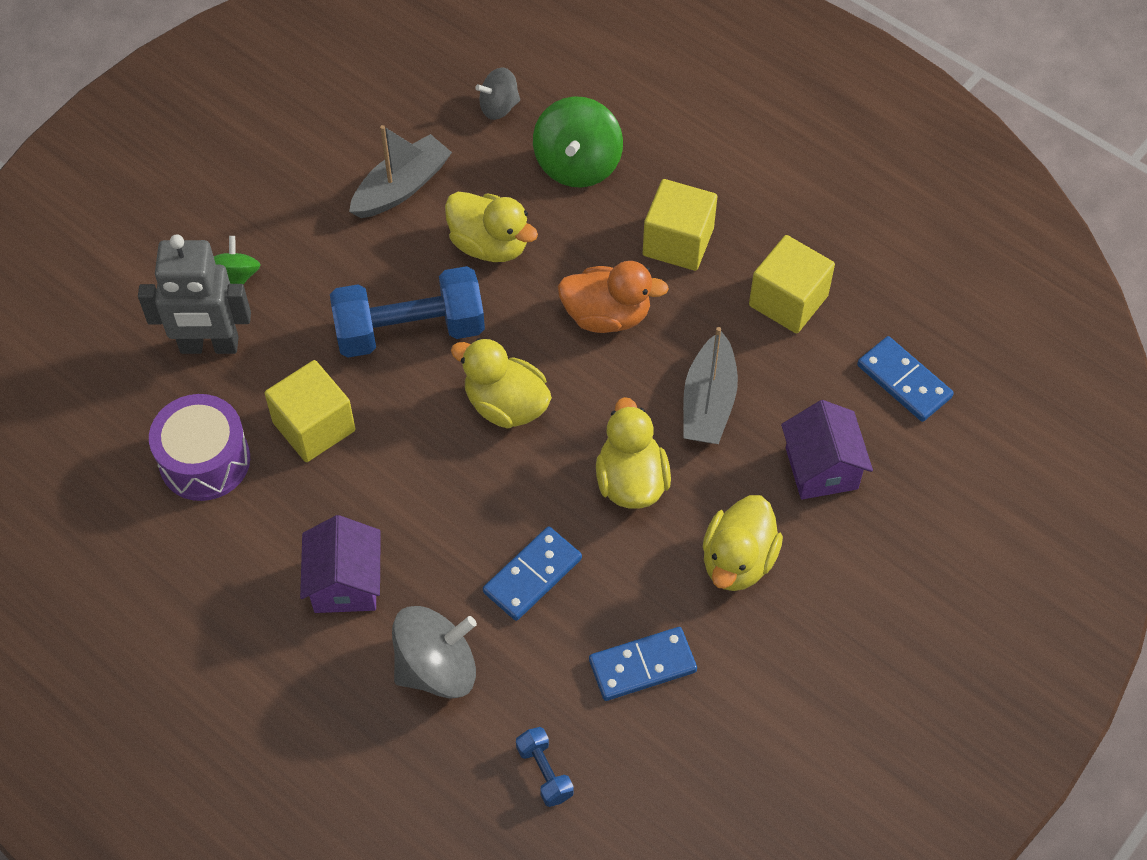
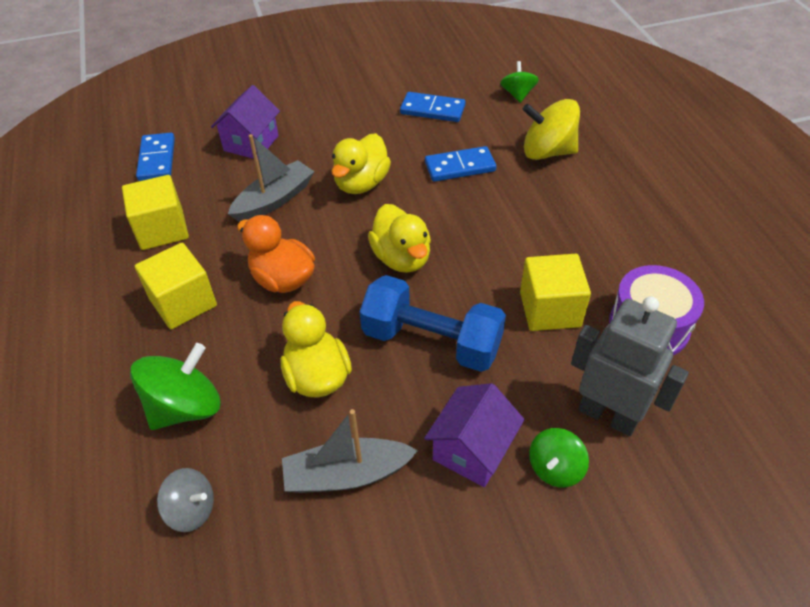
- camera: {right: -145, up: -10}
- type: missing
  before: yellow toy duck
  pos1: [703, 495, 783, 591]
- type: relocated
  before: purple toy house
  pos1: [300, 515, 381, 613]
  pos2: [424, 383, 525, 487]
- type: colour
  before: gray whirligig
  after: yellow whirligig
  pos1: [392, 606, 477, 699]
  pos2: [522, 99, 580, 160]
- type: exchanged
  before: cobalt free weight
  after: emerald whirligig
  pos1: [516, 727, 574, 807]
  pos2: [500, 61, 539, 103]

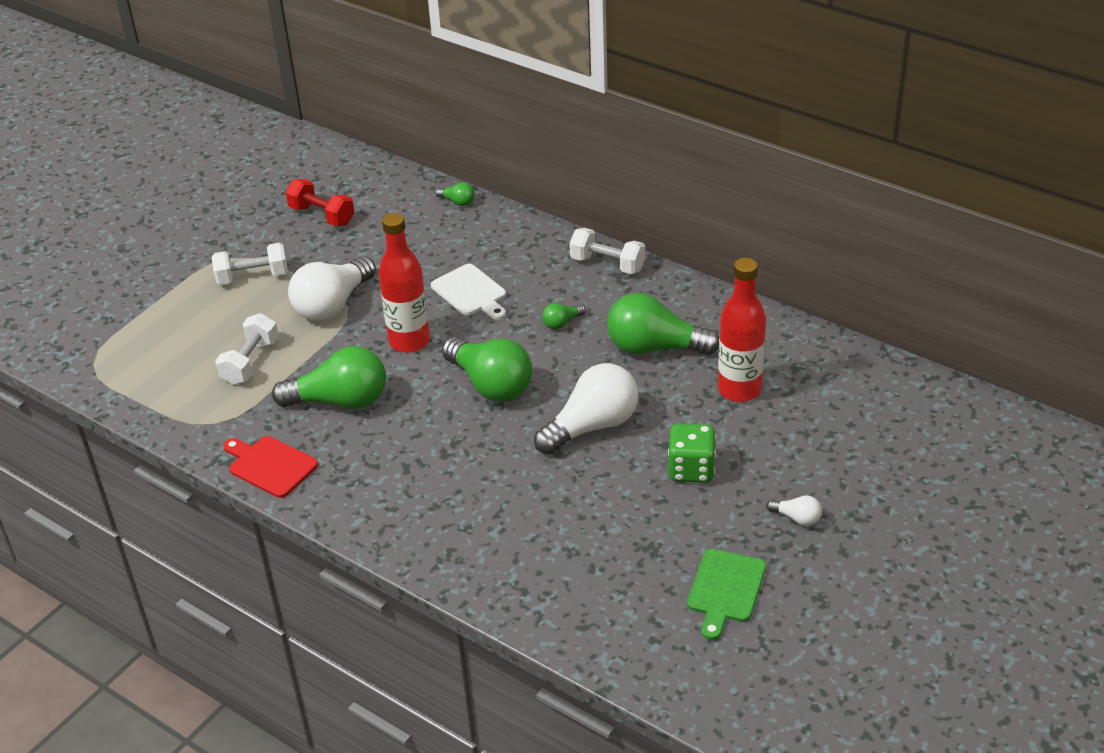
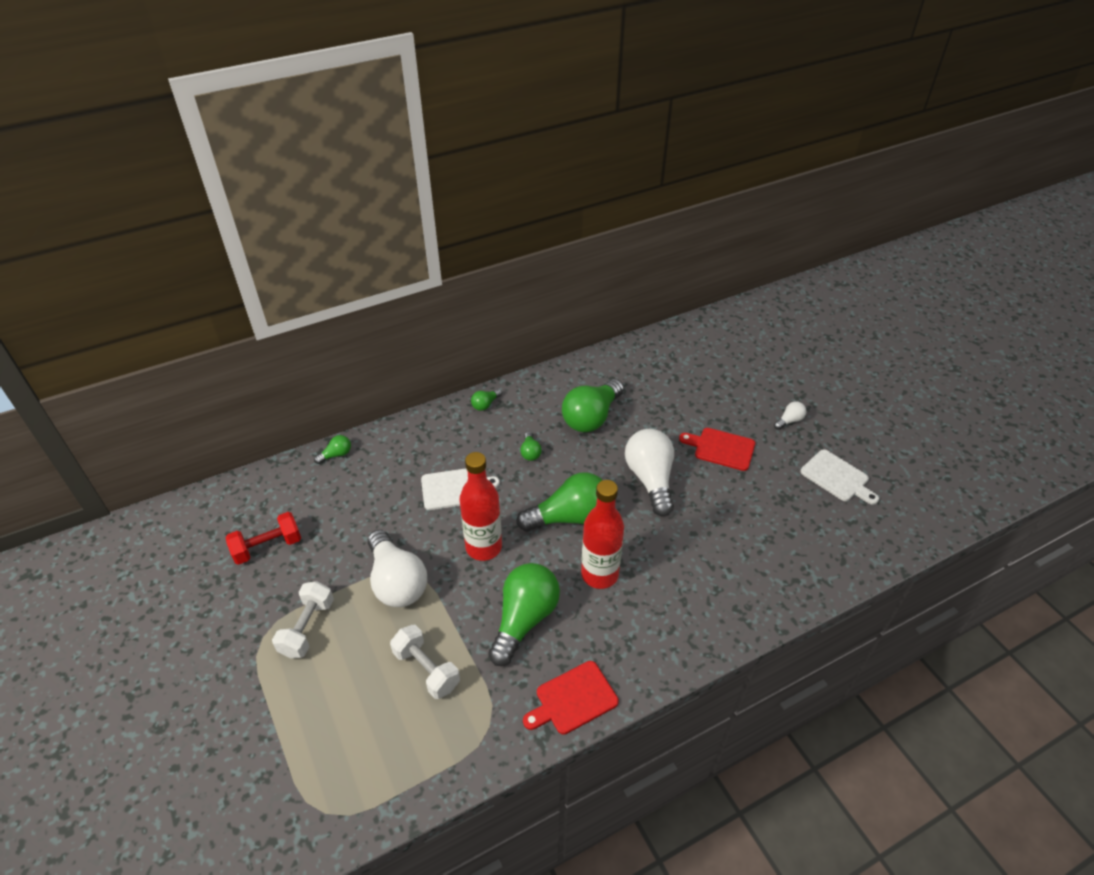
- camera: {right: -65, up: 5}
- type: exchanged
  before: white free weight
  after: emerald bulb
  pos1: [569, 228, 646, 274]
  pos2: [471, 389, 502, 411]
- type: relocated
  before: crimson drink bottle
  pos1: [718, 258, 766, 402]
  pos2: [581, 480, 624, 589]
- type: exchanged
  before: emerald game die
  after: crimson bread board
  pos1: [668, 424, 716, 483]
  pos2: [679, 428, 755, 471]
- type: colour
  before: emerald bread board
  after: white bread board
  pos1: [687, 549, 766, 640]
  pos2: [800, 449, 879, 505]

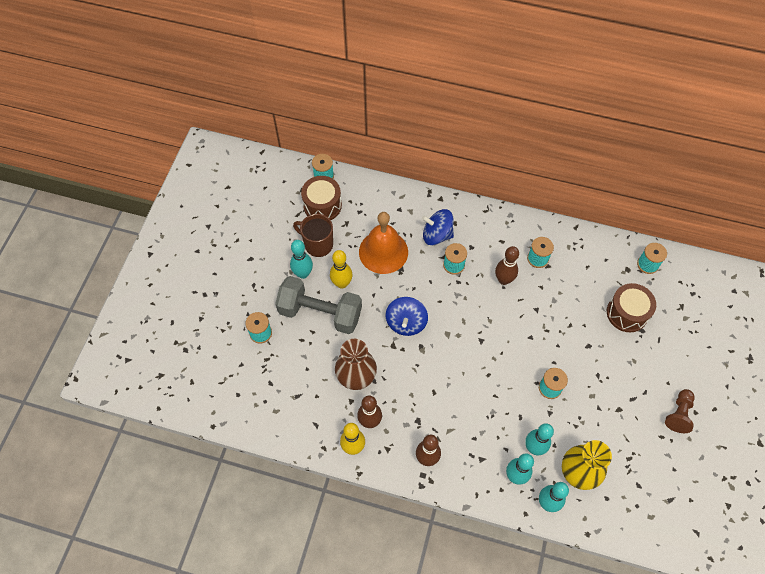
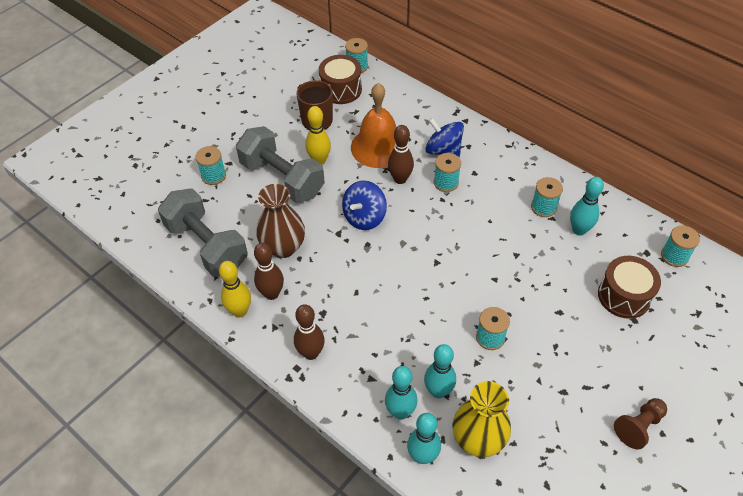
- camera: {right: 25, up: -10}
- type: relocated
  before: teal bowling pin
  pos1: [290, 240, 313, 279]
  pos2: [570, 177, 604, 236]
- type: relocated
  before: brown bowling pin
  pos1: [495, 246, 519, 285]
  pos2: [388, 125, 414, 184]
- type: appeared
  after: gray free weight
  pos2: [158, 188, 248, 277]

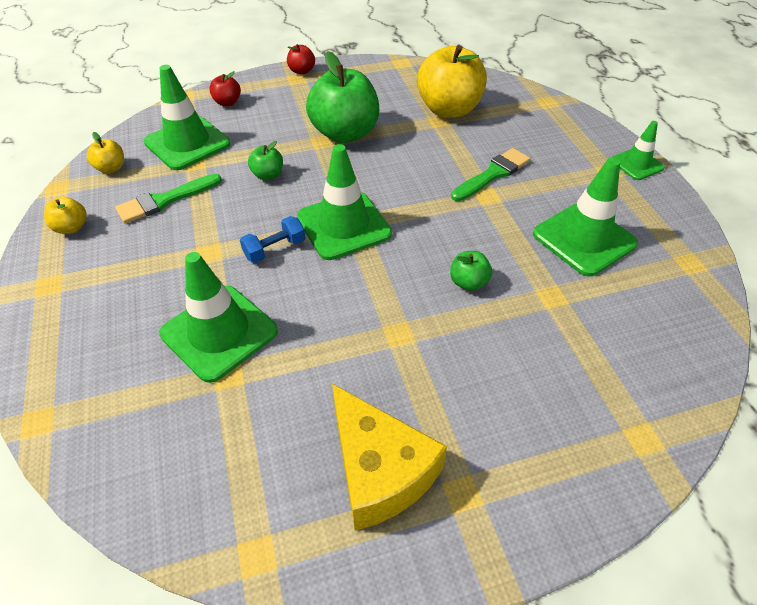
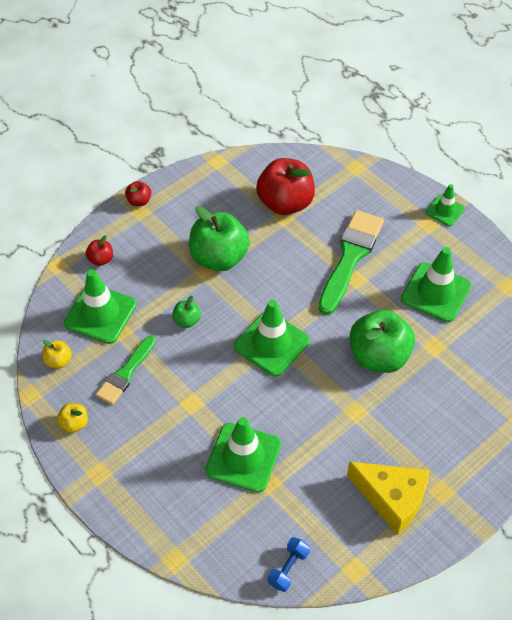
- camera: {right: -25, up: 5}
- type: colour
  before: yellow apple
  after: crimson apple
  pos1: [417, 45, 487, 118]
  pos2: [256, 158, 315, 215]
- type: size
  before: emerald brush
  pos1: [451, 148, 530, 201]
  pos2: [318, 210, 384, 315]
  scale: 1.64
- type: relocated
  before: cobalt free weight
  pos1: [240, 216, 305, 263]
  pos2: [268, 537, 310, 592]
- type: size
  before: emerald apple
  pos1: [450, 251, 492, 291]
  pos2: [350, 310, 415, 373]
  scale: 2.21

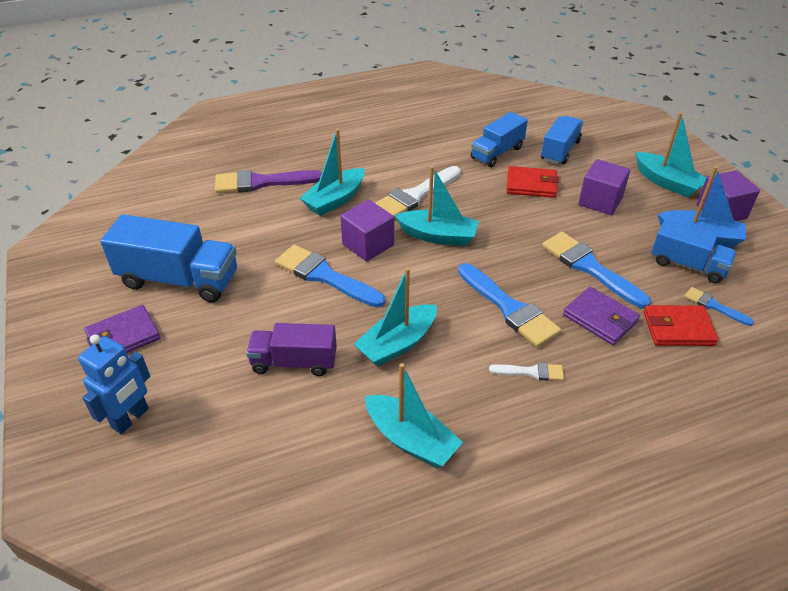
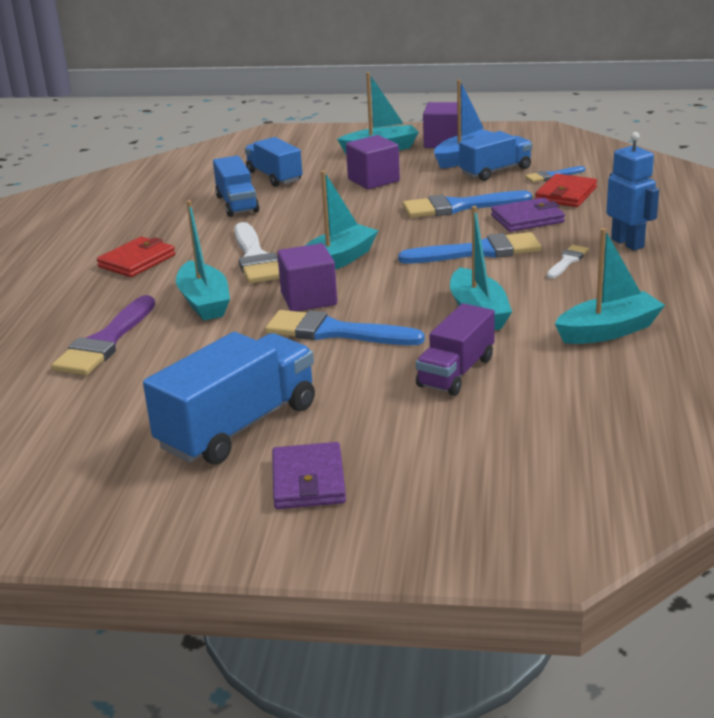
- camera: {right: -60, up: -15}
- type: relocated
  before: crimson card wallet
  pos1: [507, 166, 559, 198]
  pos2: [97, 237, 175, 277]
- type: spun
  before: cobalt brush
  pos1: [275, 245, 385, 307]
  pos2: [265, 310, 425, 345]
  turn: 45
- type: relocated
  before: cobalt toy robot
  pos1: [78, 334, 150, 434]
  pos2: [606, 132, 659, 251]

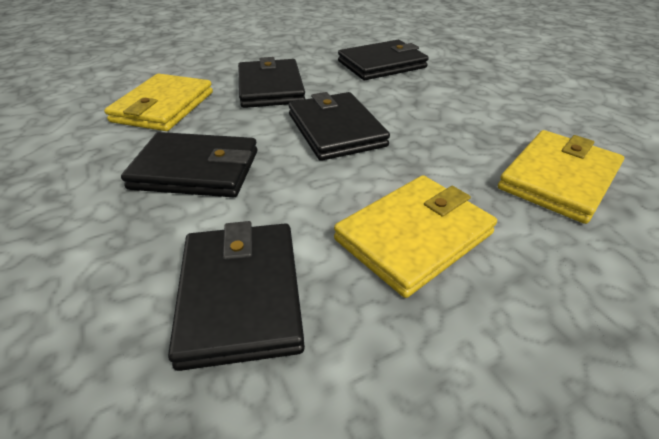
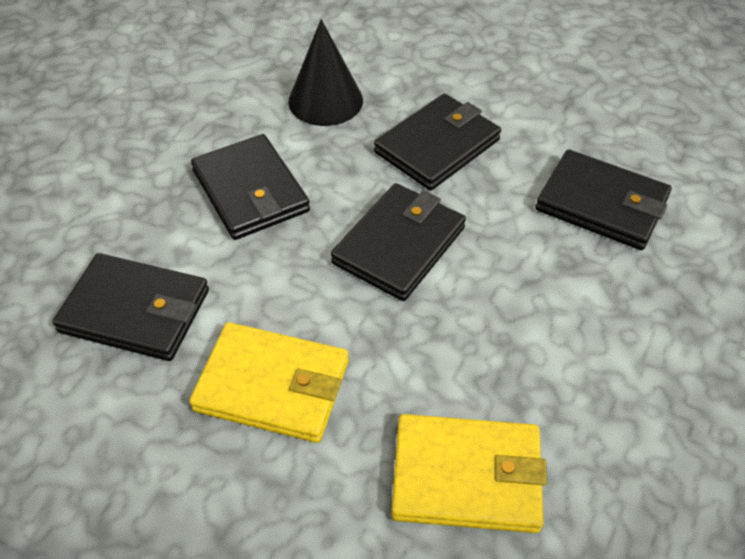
- camera: {right: 55, up: 10}
- type: exchanged
  before: yellow card wallet
  after: ebony solid cone
  pos1: [104, 74, 213, 131]
  pos2: [288, 19, 363, 126]
- type: spun
  before: ebony card wallet
  pos1: [168, 221, 305, 371]
  pos2: [53, 253, 209, 361]
  turn: 60

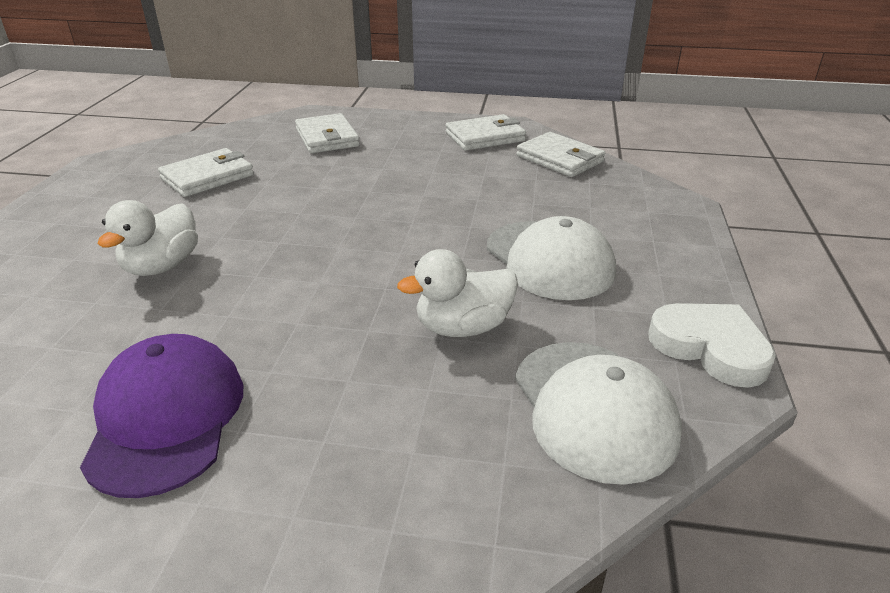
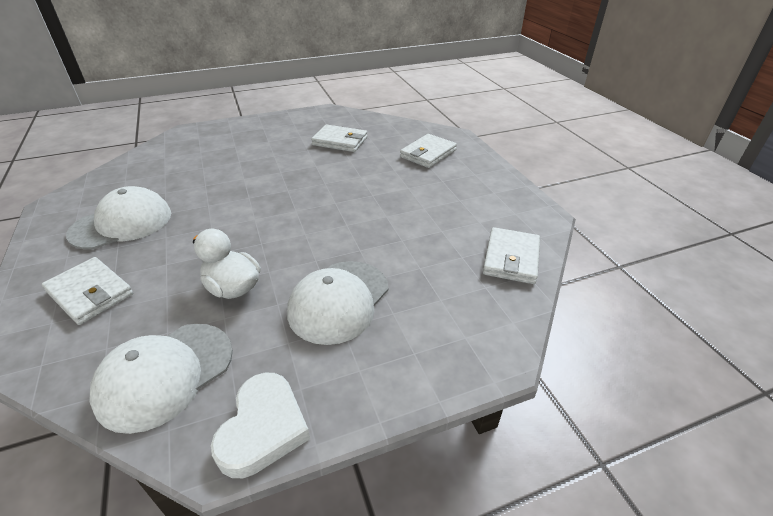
- camera: {right: 60, up: 5}
- type: relocated
  before: white card wallet
  pos1: [446, 114, 526, 151]
  pos2: [42, 257, 133, 325]
- type: missing
  before: white toy duck
  pos1: [97, 200, 198, 276]
- type: colour
  before: purple cap
  after: white cap
  pos1: [80, 334, 243, 498]
  pos2: [66, 186, 171, 249]

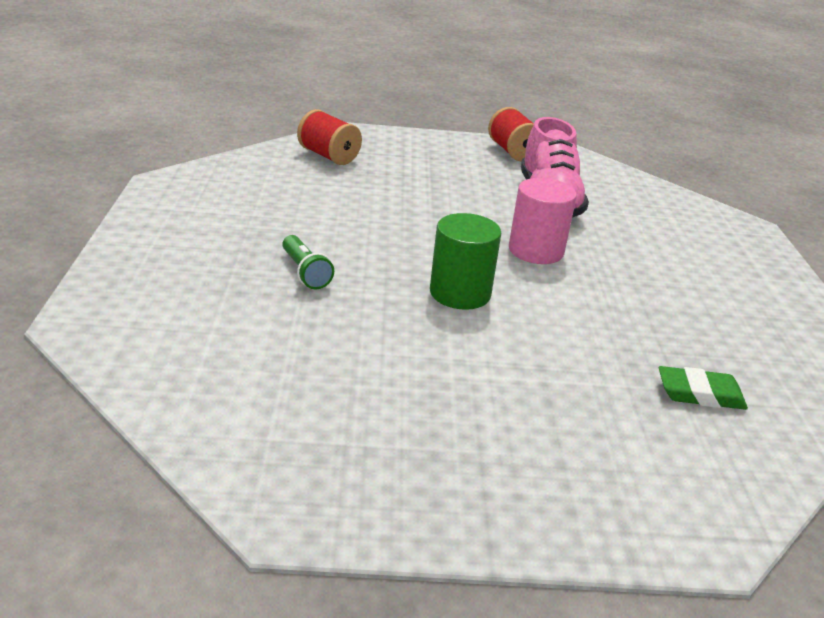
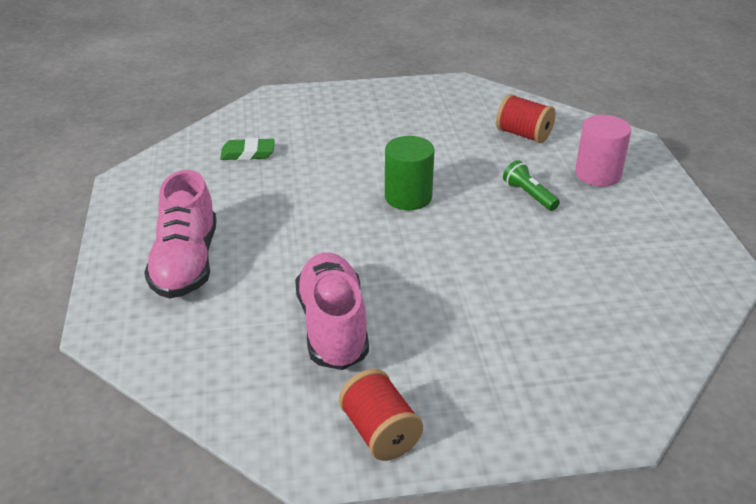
- camera: {right: 175, up: 5}
- type: relocated
  before: crimson bobbin
  pos1: [297, 109, 362, 165]
  pos2: [496, 94, 555, 143]
- type: relocated
  before: rose-pink solid cylinder
  pos1: [509, 178, 577, 264]
  pos2: [575, 115, 631, 186]
- type: appeared
  after: rose-pink lace-up shoe
  pos2: [144, 170, 216, 298]

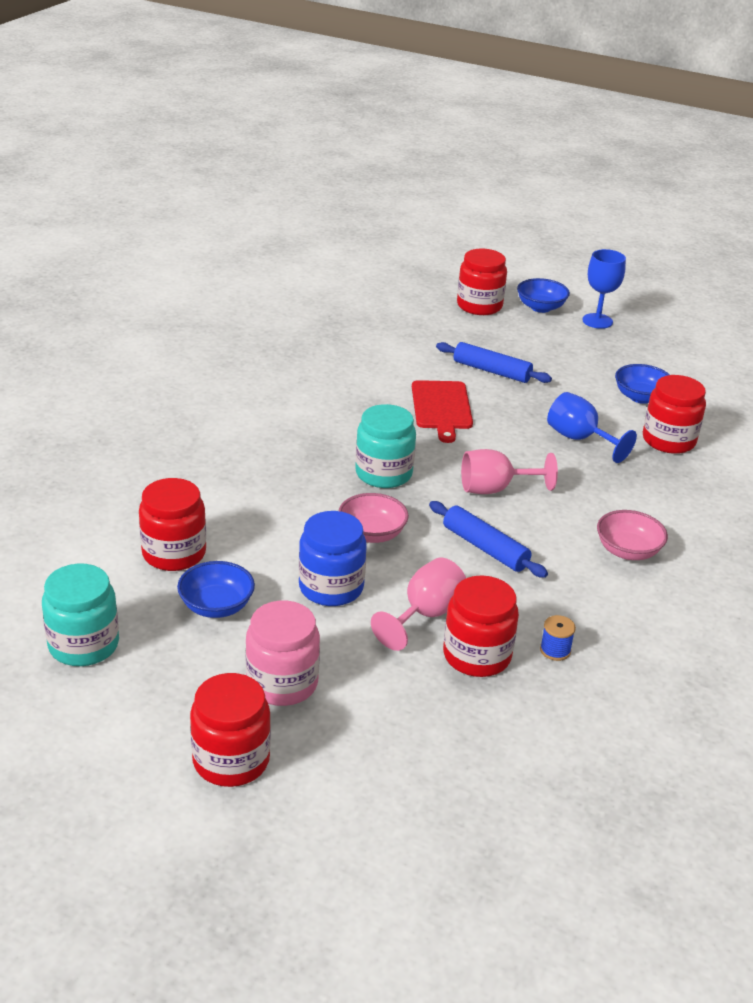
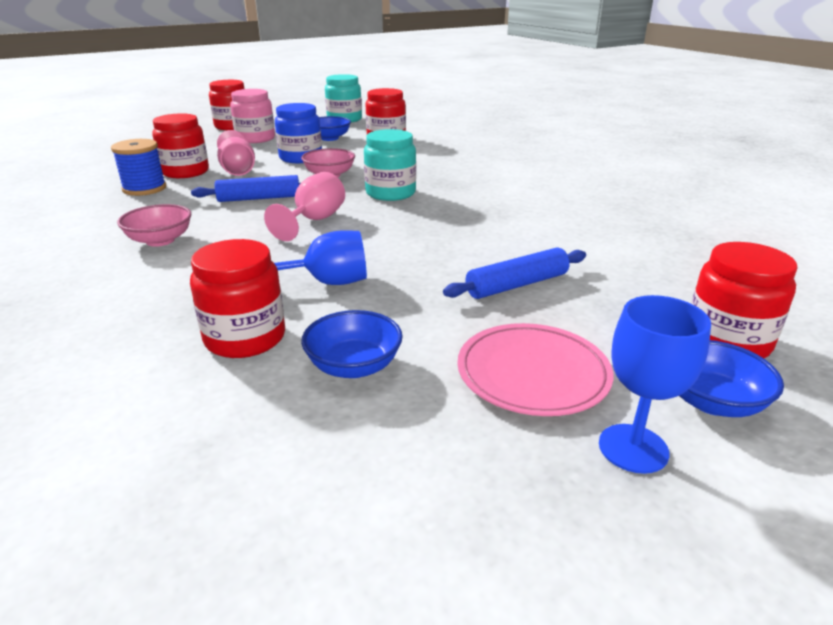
- camera: {right: 125, up: -5}
- type: missing
  before: crimson bread board
  pos1: [412, 380, 473, 443]
- type: size
  before: cobalt bobbin
  pos1: [540, 615, 576, 661]
  pos2: [111, 139, 166, 196]
  scale: 1.85
- type: appeared
  after: rose-pink flat dish
  pos2: [457, 323, 613, 416]

